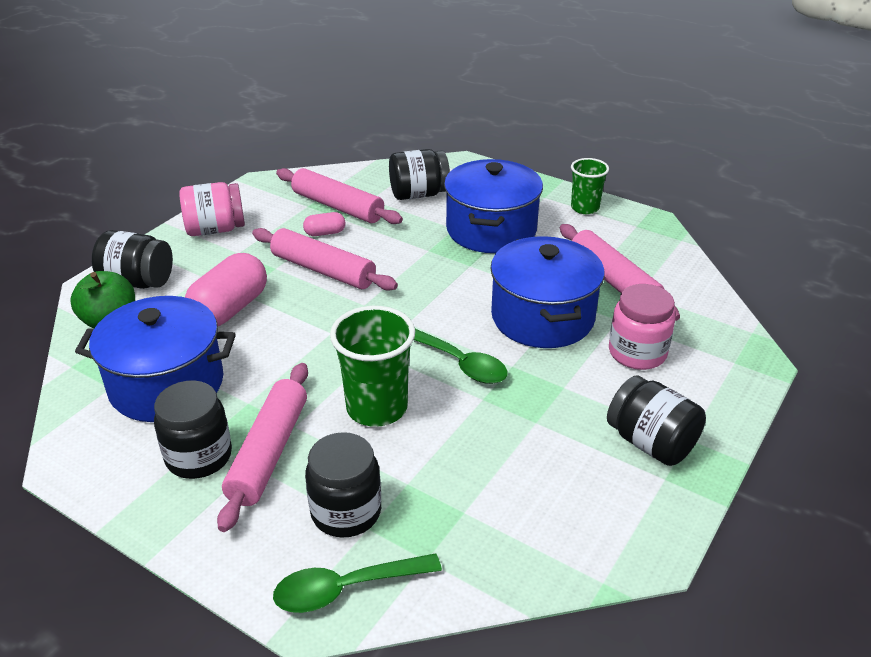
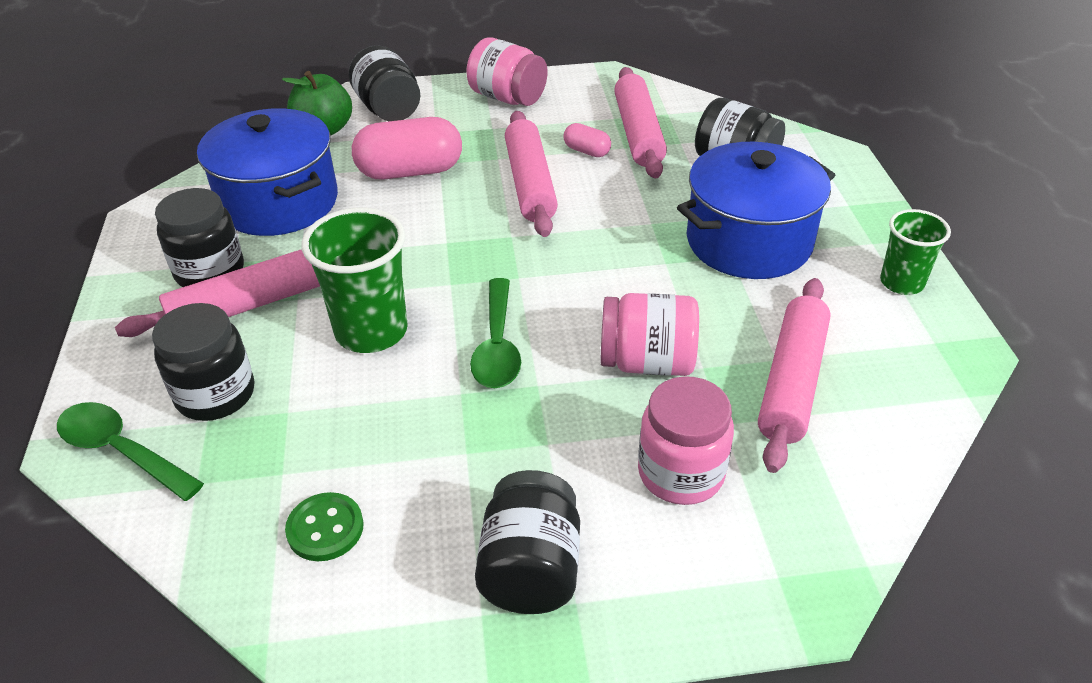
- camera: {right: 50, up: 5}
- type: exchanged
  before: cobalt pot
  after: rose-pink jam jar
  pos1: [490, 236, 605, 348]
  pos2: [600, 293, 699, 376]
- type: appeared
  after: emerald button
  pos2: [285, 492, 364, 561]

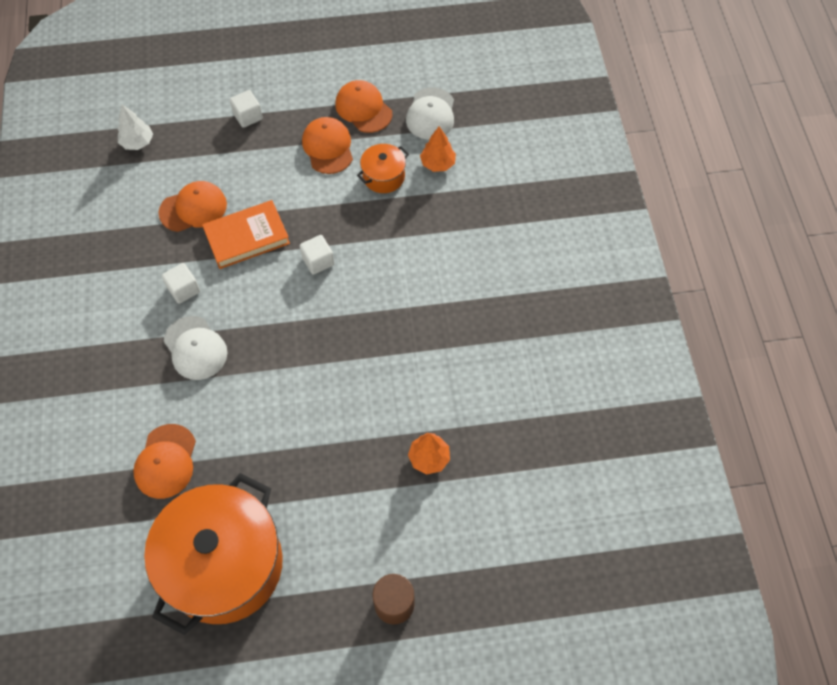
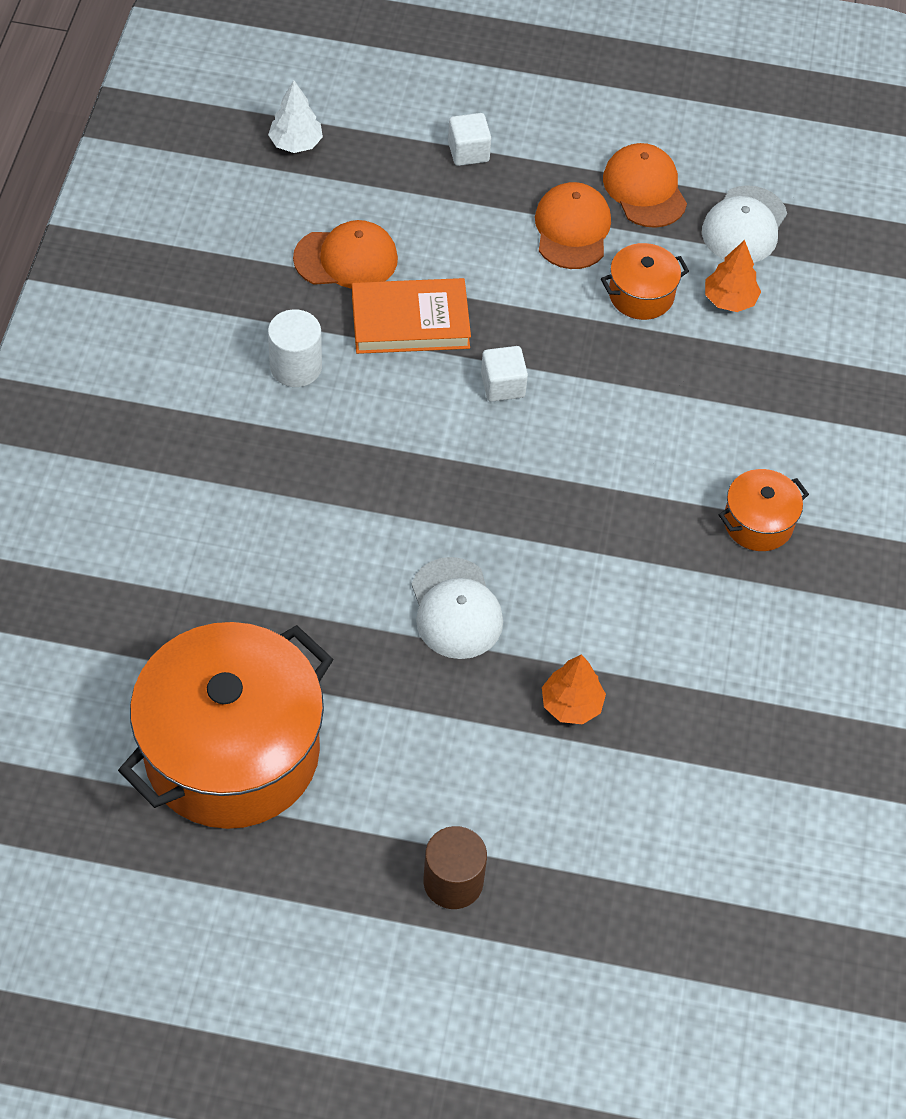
- camera: {right: 15, up: -5}
- type: exchanged
  before: white solid cube
  after: white solid cylinder
  pos1: [162, 263, 200, 304]
  pos2: [268, 309, 322, 387]
- type: relocated
  before: white cap
  pos1: [164, 316, 227, 380]
  pos2: [411, 557, 503, 659]
- type: missing
  before: orange cap
  pos1: [133, 424, 196, 499]
- type: appeared
  after: orange pot
  pos2: [719, 469, 809, 551]

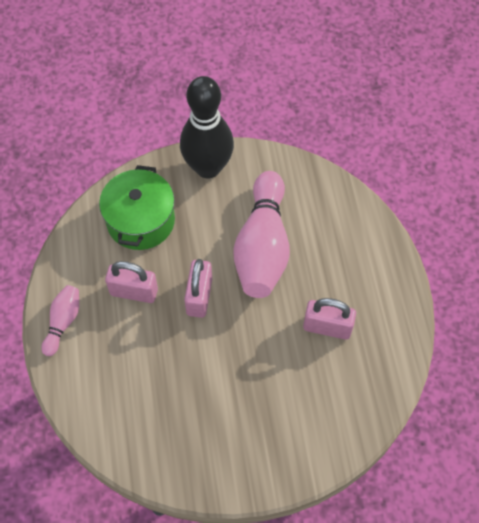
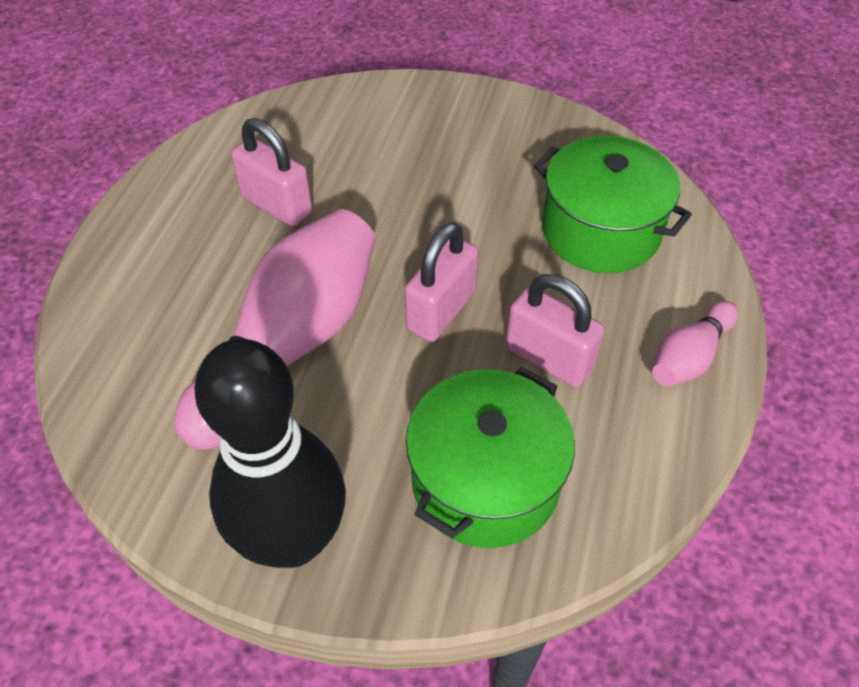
- camera: {right: -155, up: -10}
- type: appeared
  after: emerald pot
  pos2: [533, 136, 692, 273]

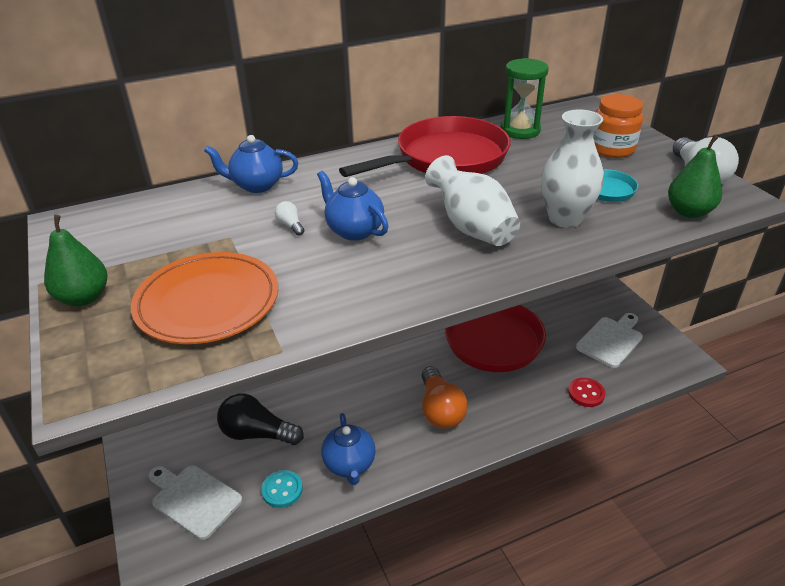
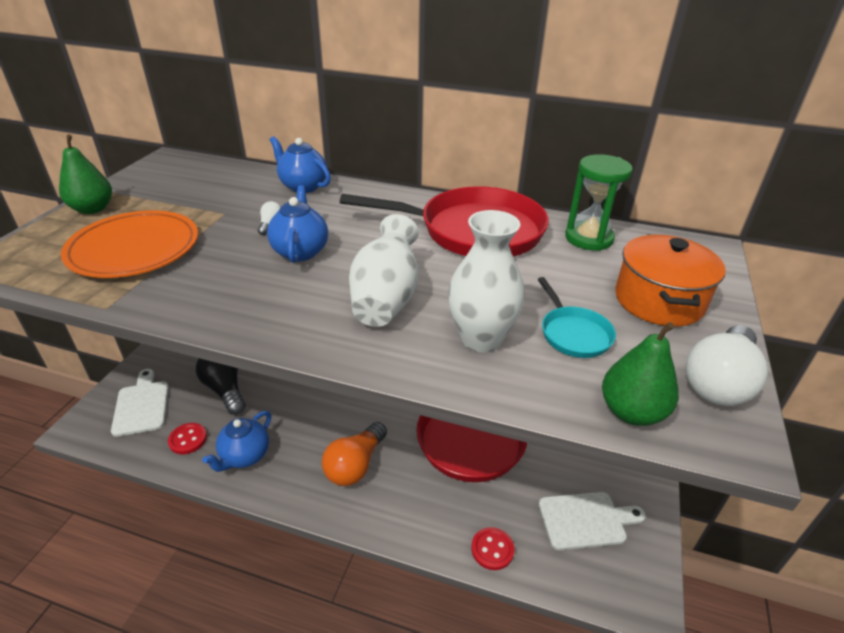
- camera: {right: 40, up: 0}
- type: exchanged
  before: orange jam jar
  after: orange pot
  pos1: [593, 94, 643, 158]
  pos2: [615, 234, 726, 327]
- type: colour
  before: teal button
  after: crimson button
  pos1: [261, 470, 303, 508]
  pos2: [168, 423, 207, 454]

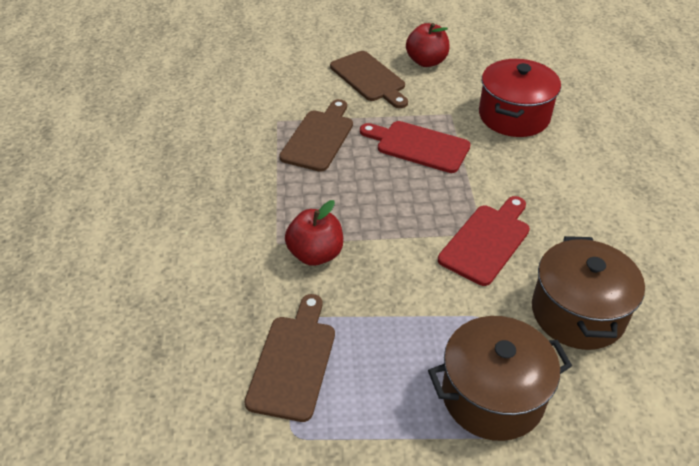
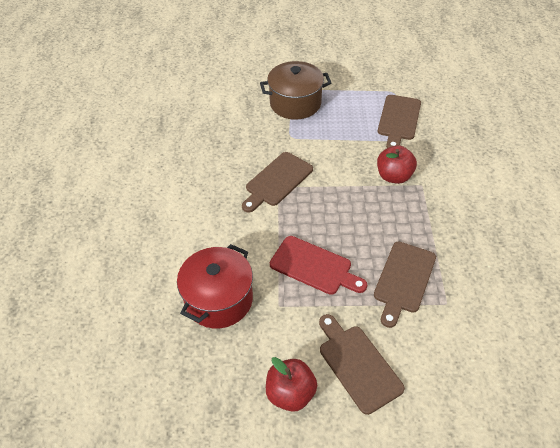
- camera: {right: -175, up: 5}
- type: colour
  before: crimson bread board
  after: brown bread board
  pos1: [438, 196, 530, 286]
  pos2: [242, 152, 313, 213]
- type: missing
  before: brown pot
  pos1: [532, 236, 645, 350]

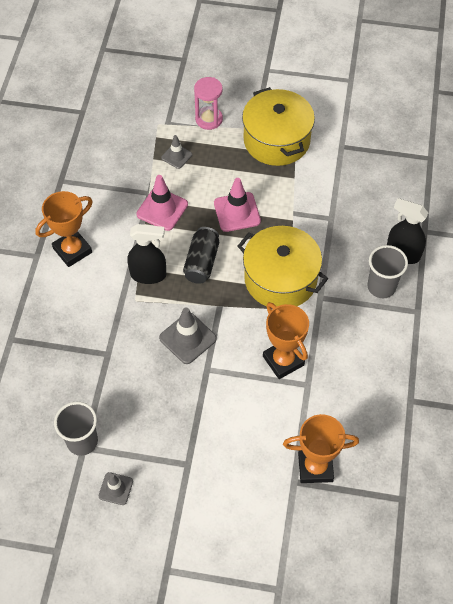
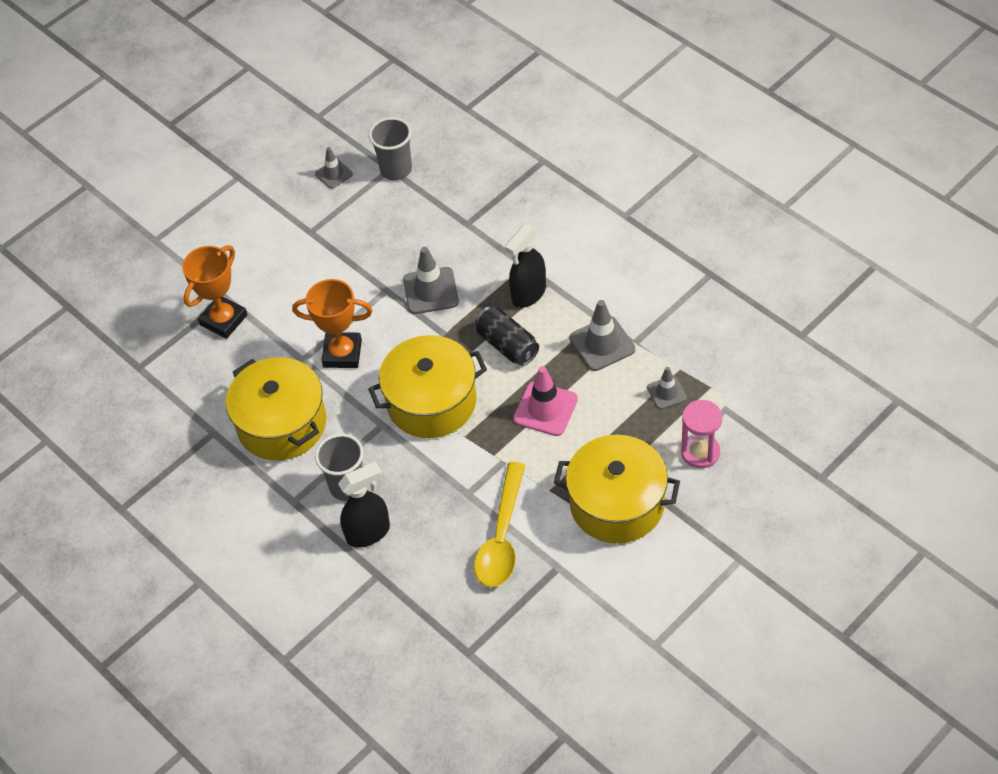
- camera: {right: 130, up: -5}
- type: colour
  before: rose-pink traffic cone
  after: gray traffic cone
  pos1: [136, 175, 188, 231]
  pos2: [570, 300, 635, 371]
- type: missing
  before: orange award cup
  pos1: [35, 191, 93, 267]
- type: appeared
  after: yellow pot
  pos2: [226, 357, 326, 461]
- type: appeared
  after: yellow teaspoon
  pos2: [474, 462, 525, 587]

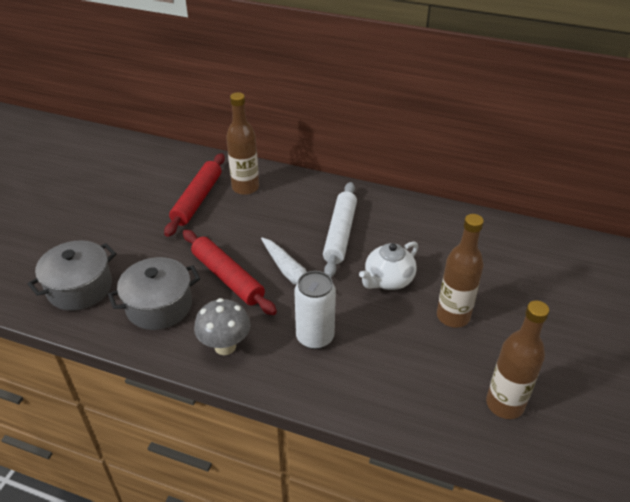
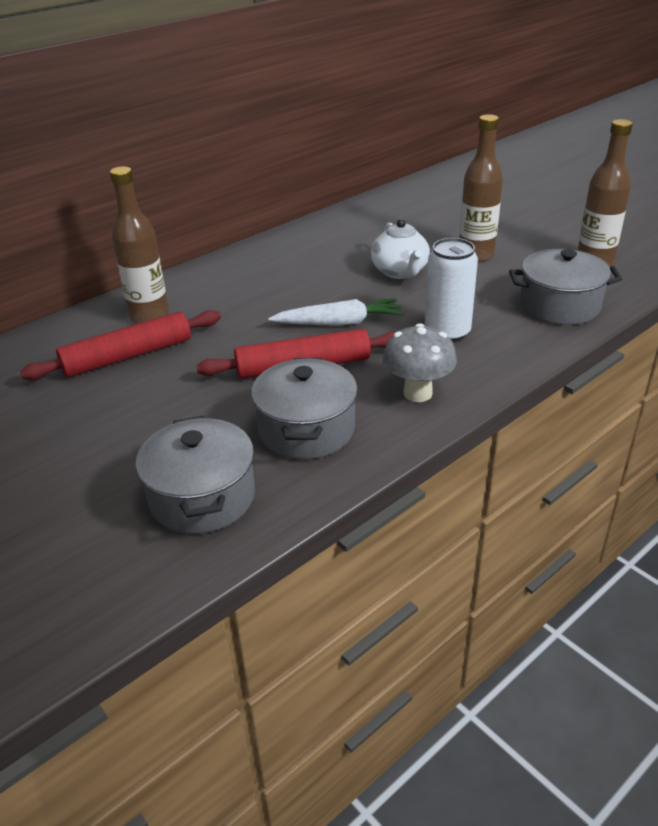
- camera: {right: -60, up: -5}
- type: spun
  before: crimson dough roller
  pos1: [164, 153, 225, 237]
  pos2: [20, 310, 221, 380]
  turn: -75
- type: missing
  before: white dough roller
  pos1: [323, 182, 357, 277]
- type: appeared
  after: gray pot
  pos2: [509, 249, 622, 325]

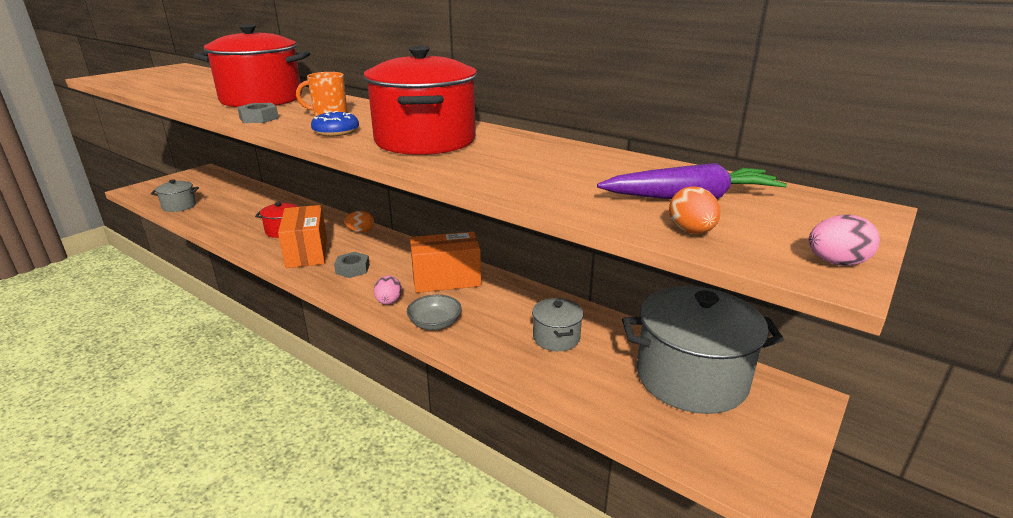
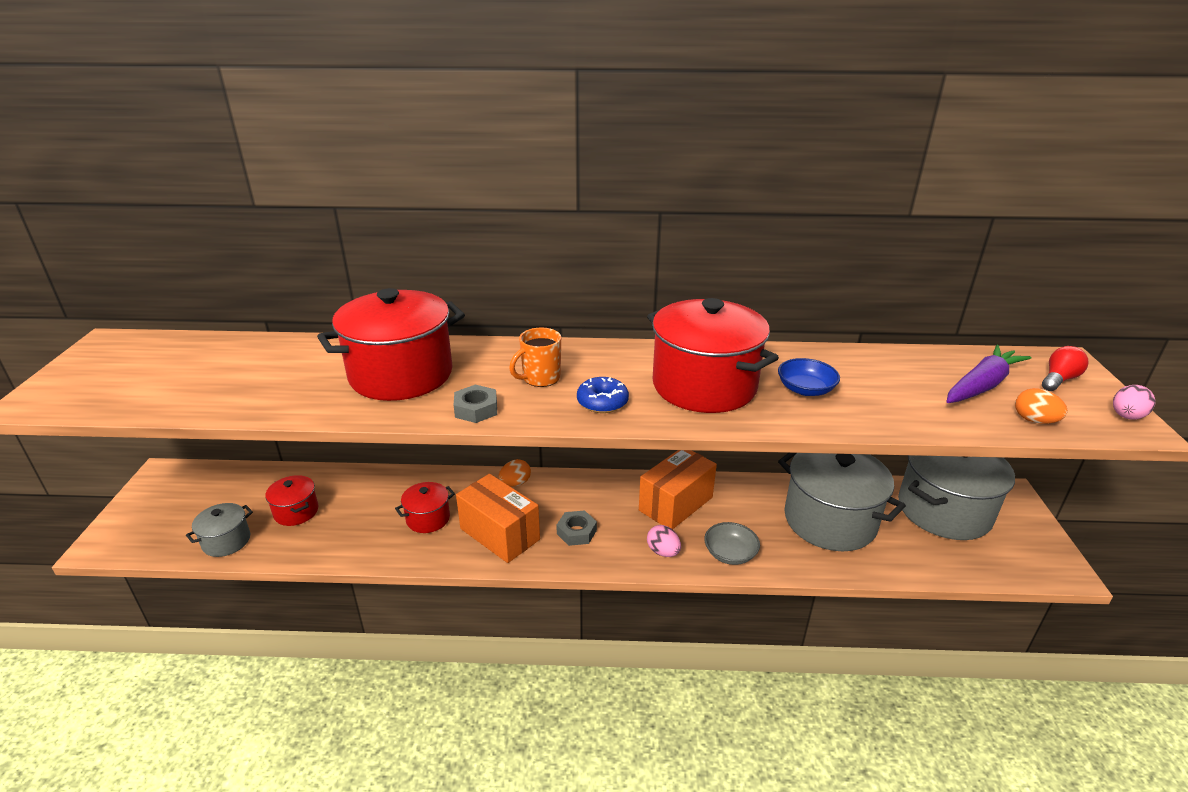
- camera: {right: -35, up: 5}
- type: size
  before: gray pot
  pos1: [532, 298, 584, 351]
  pos2: [778, 453, 906, 551]
  scale: 2.09
- type: appeared
  after: crimson bulb
  pos2: [1042, 346, 1089, 391]
- type: appeared
  after: cobalt bowl
  pos2: [778, 358, 840, 396]
- type: appeared
  after: crimson pot
  pos2: [265, 475, 318, 526]

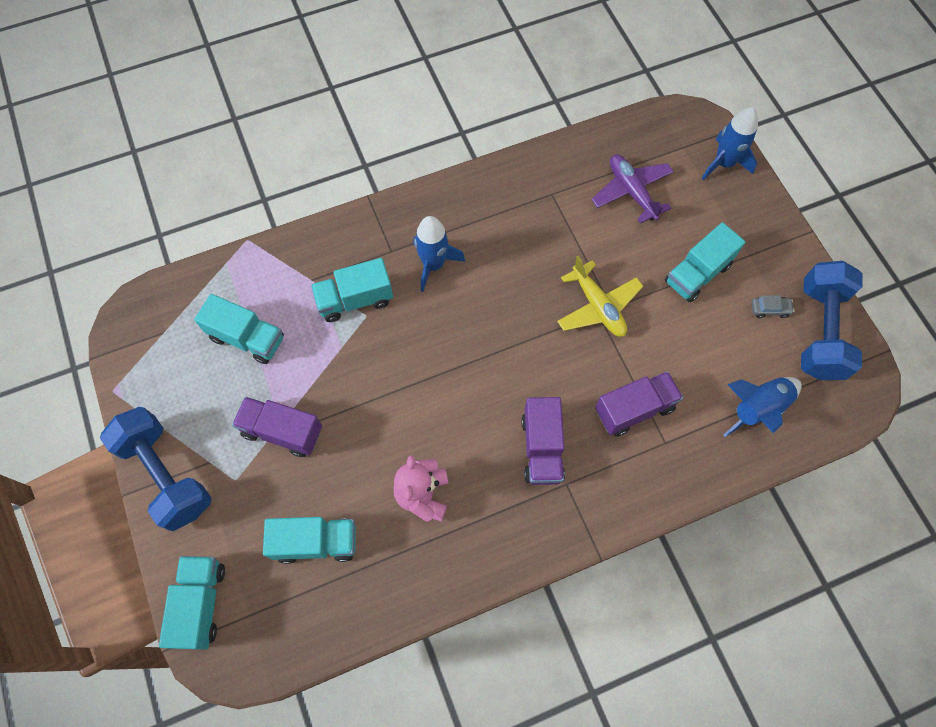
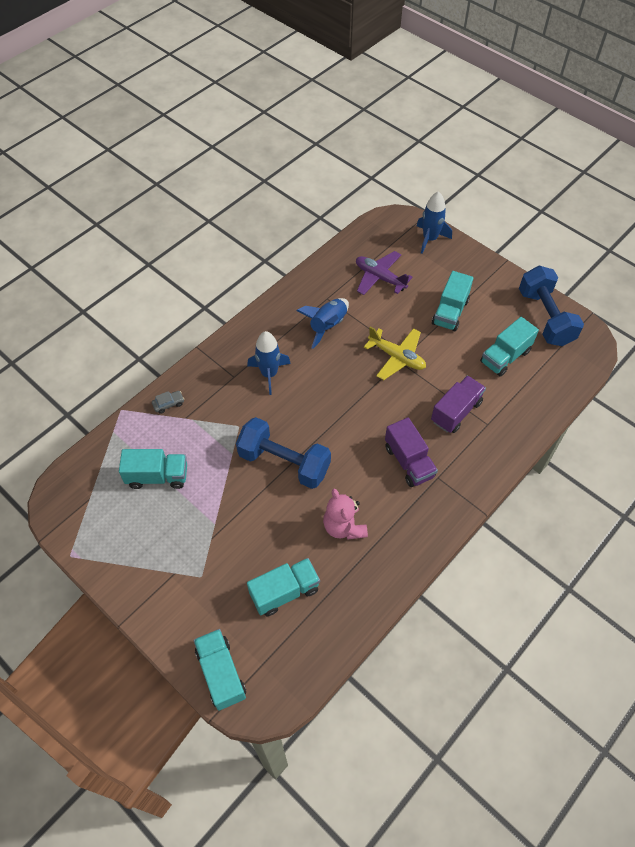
- camera: {right: -25, up: -10}
- type: relocated
  before: teal lorry
  pos1: [311, 258, 393, 322]
  pos2: [480, 317, 539, 377]
- type: relocated
  before: gray automobile
  pos1: [751, 295, 795, 318]
  pos2: [152, 391, 184, 414]
- type: relocated
  before: cobalt rocket
  pos1: [723, 377, 802, 437]
  pos2: [297, 298, 349, 349]
- type: missing
  before: purple lorry
  pos1: [232, 397, 322, 457]
- type: relocated
  before: cobalt free weight
  pos1: [100, 407, 212, 531]
  pos2: [236, 417, 331, 489]

